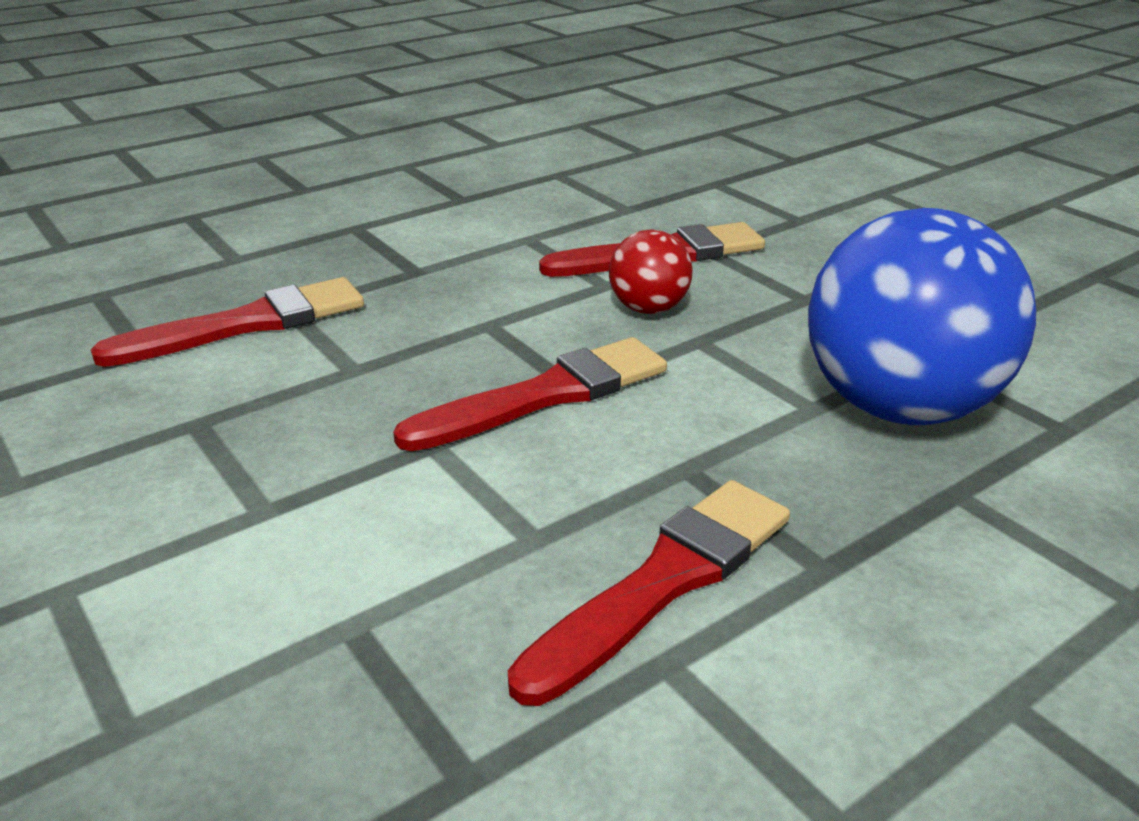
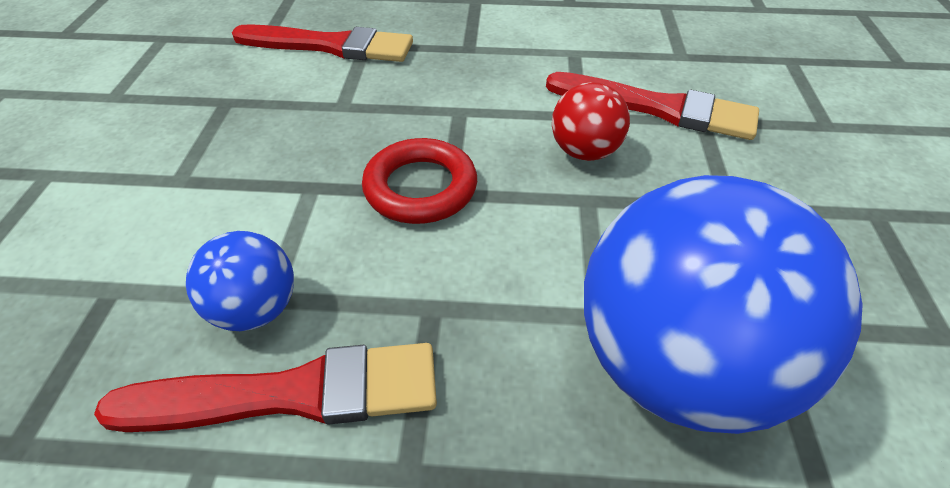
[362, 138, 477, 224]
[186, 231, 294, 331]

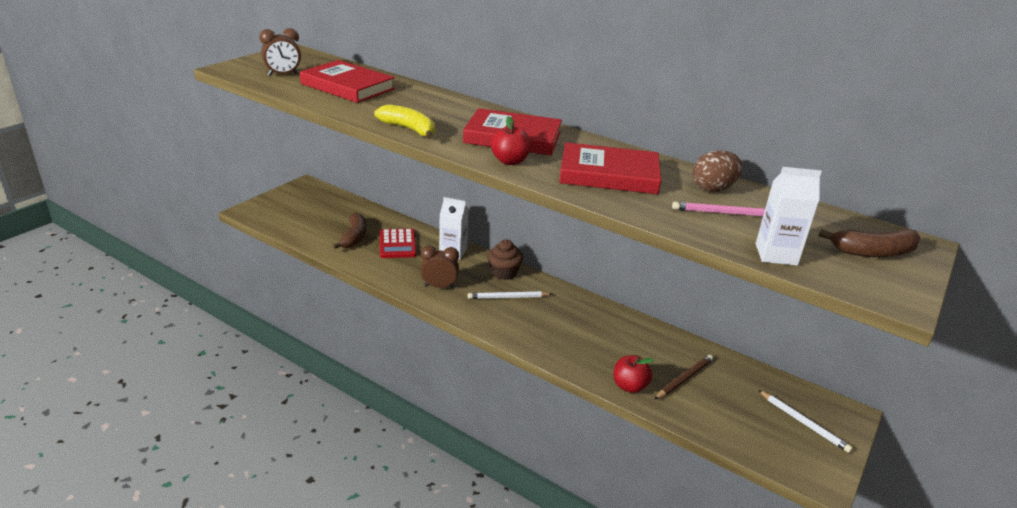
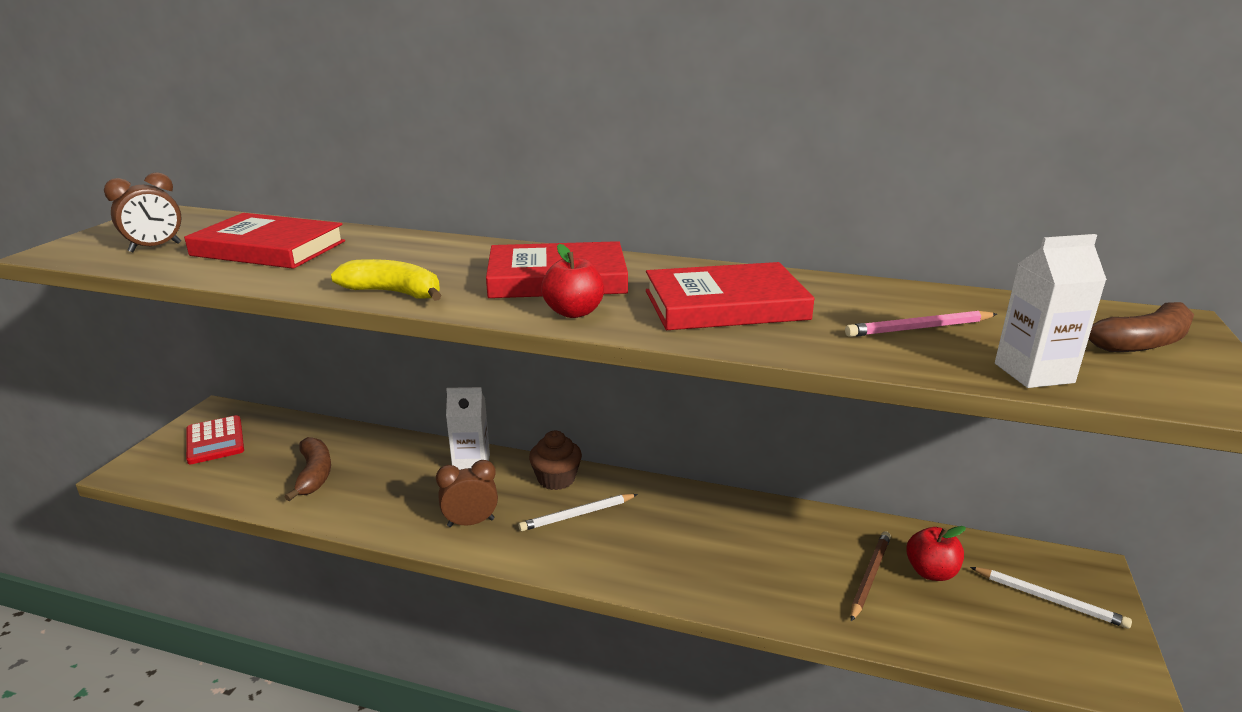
[692, 150, 742, 192] (first image)
[186, 415, 244, 464]
[906, 526, 966, 581]

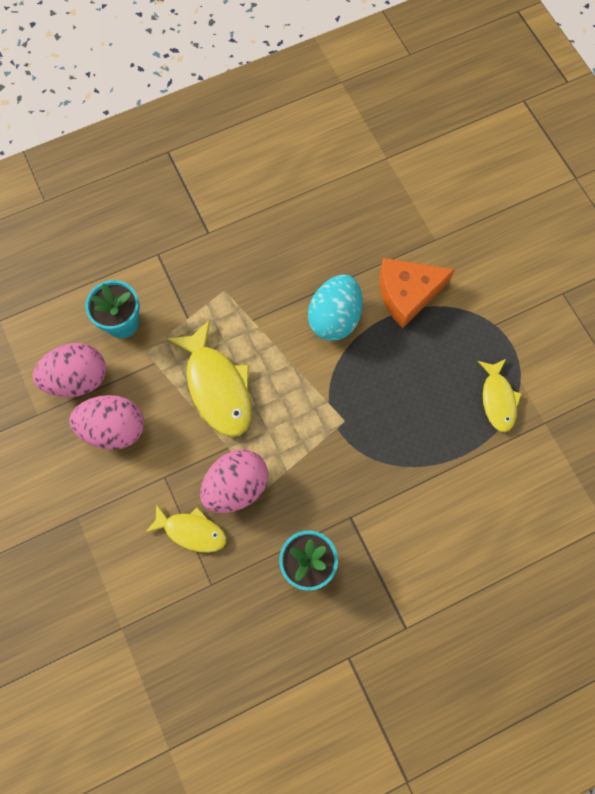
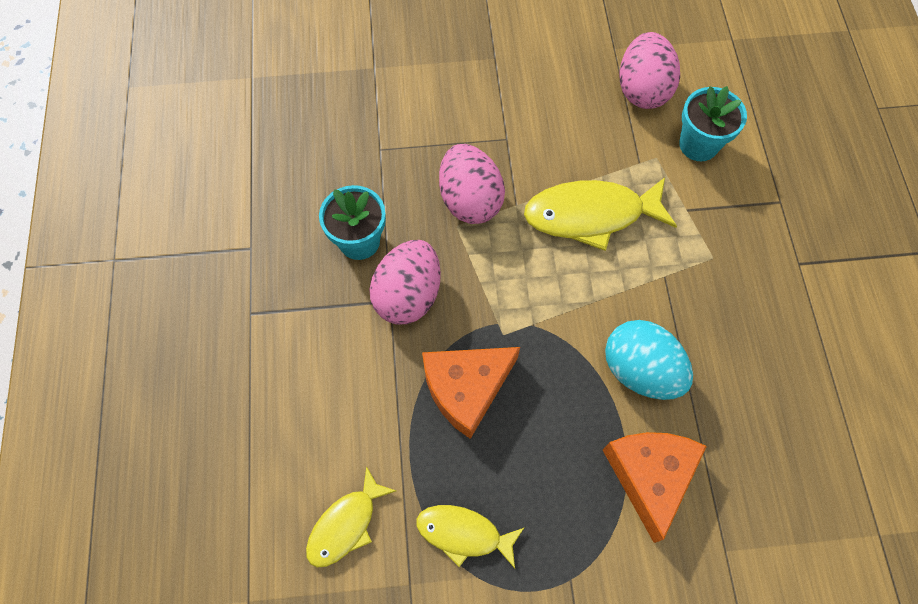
[370, 240, 441, 324]
[306, 466, 396, 568]
[422, 347, 520, 439]

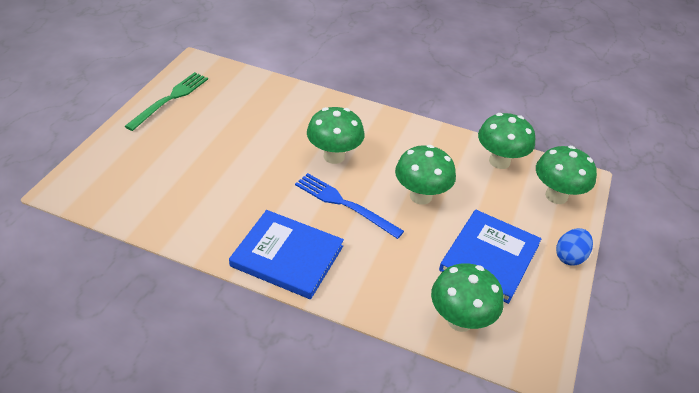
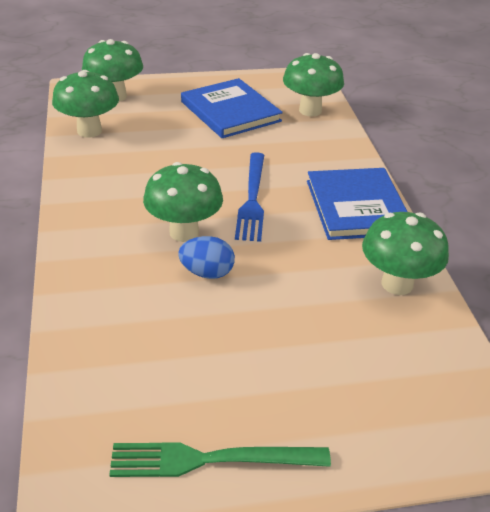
[362, 212, 449, 295]
[181, 78, 283, 138]
[178, 236, 235, 279]

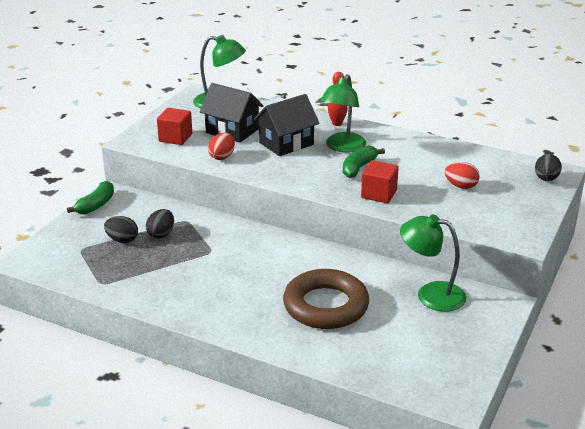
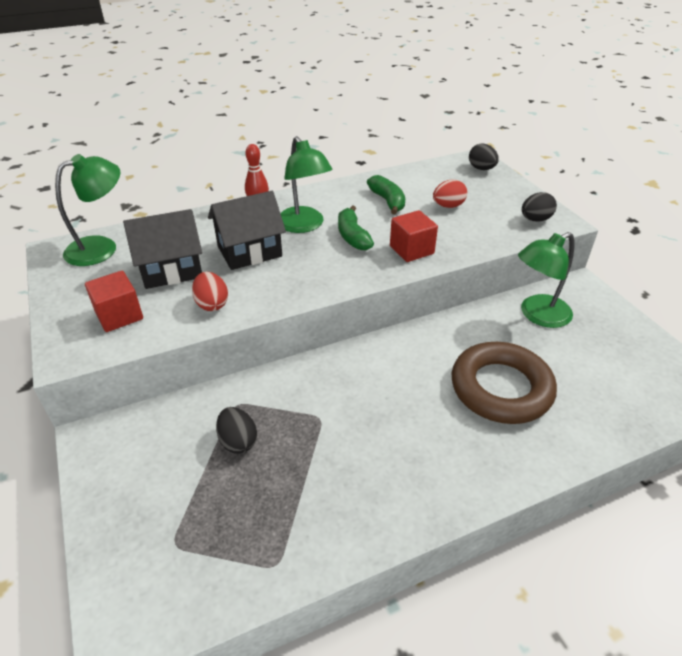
[208, 191, 286, 270]
[367, 175, 405, 214]
[522, 192, 557, 222]

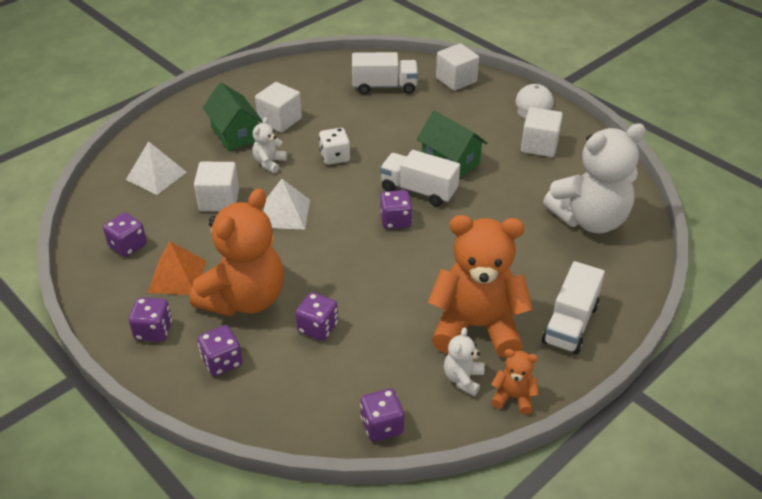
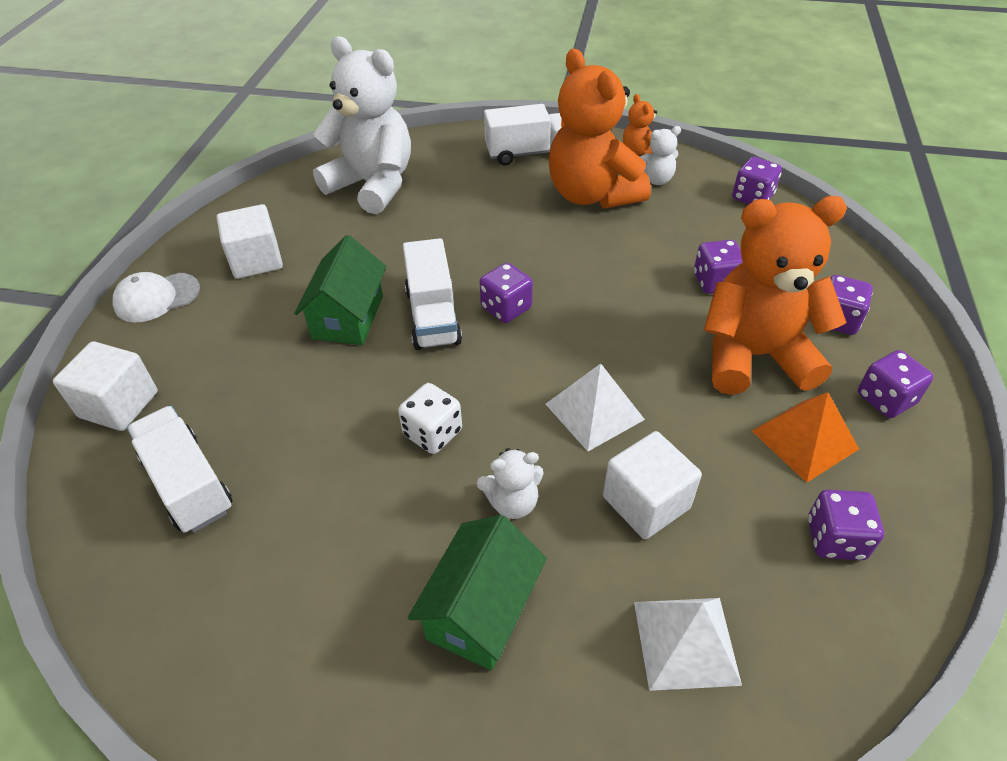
[255, 82, 302, 133] (first image)

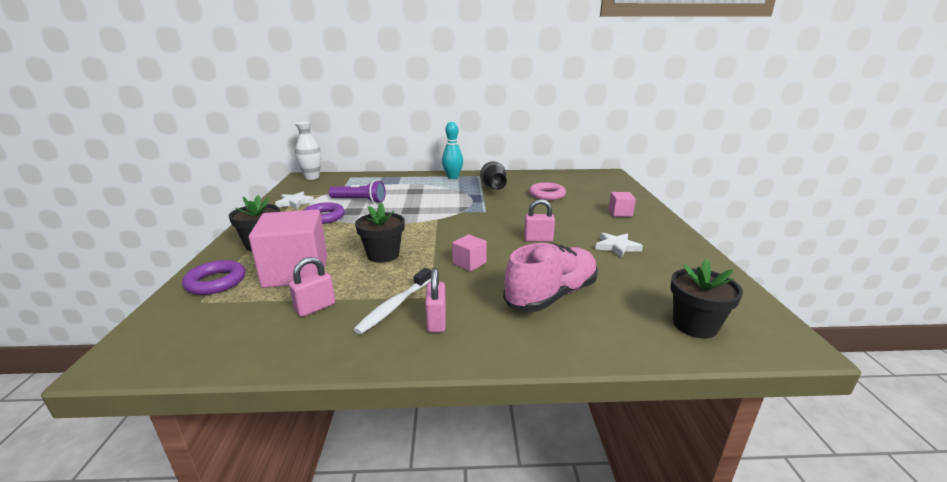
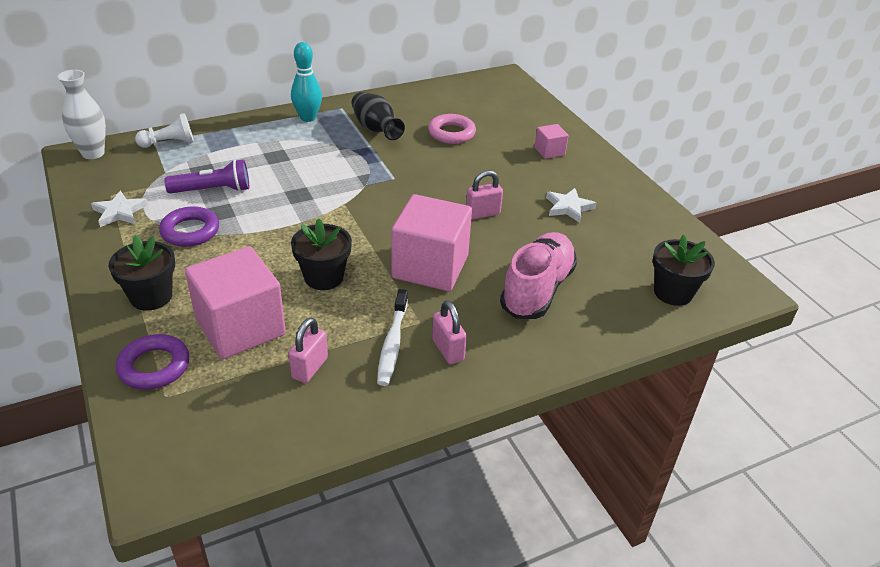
[391, 194, 472, 291]
[135, 113, 194, 148]

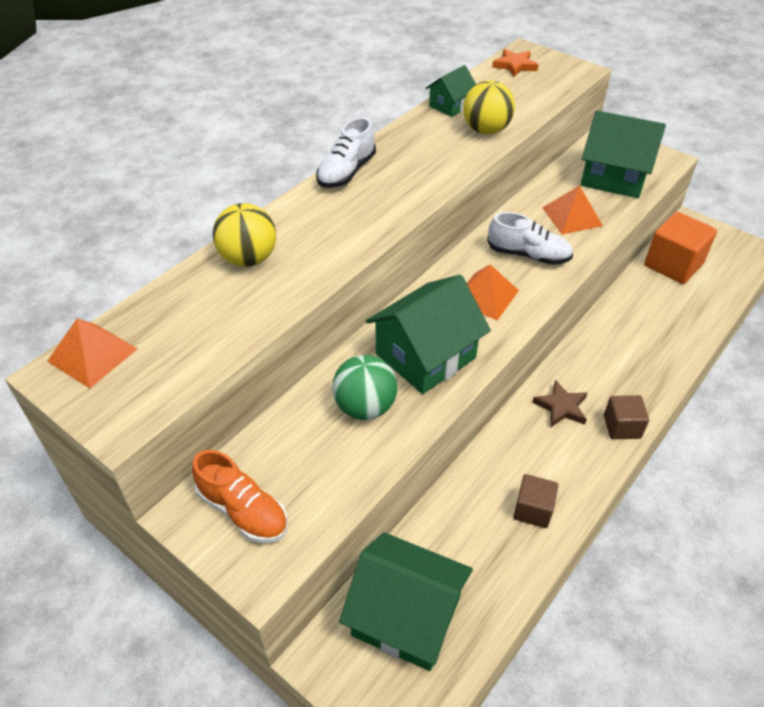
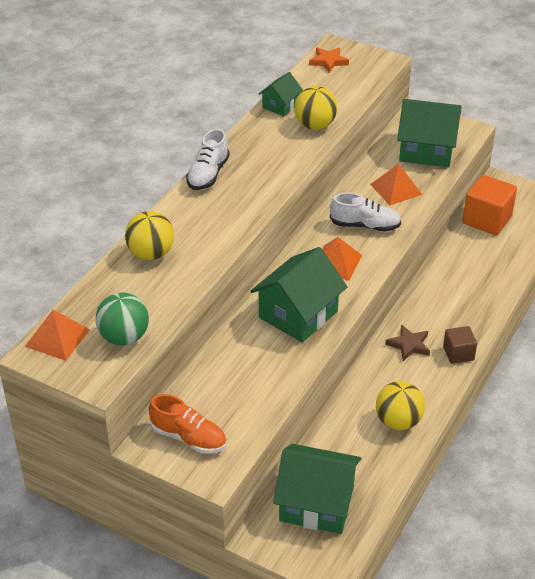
[96, 292, 149, 345]
[376, 381, 425, 430]

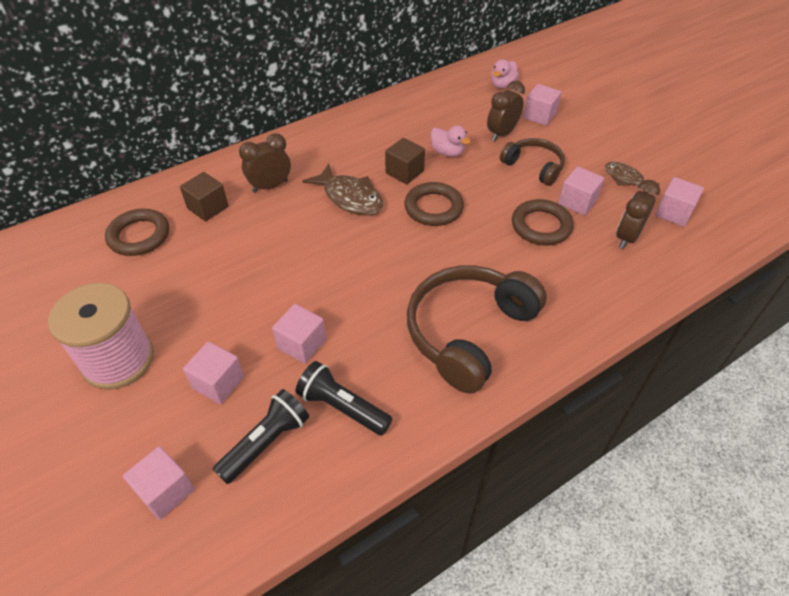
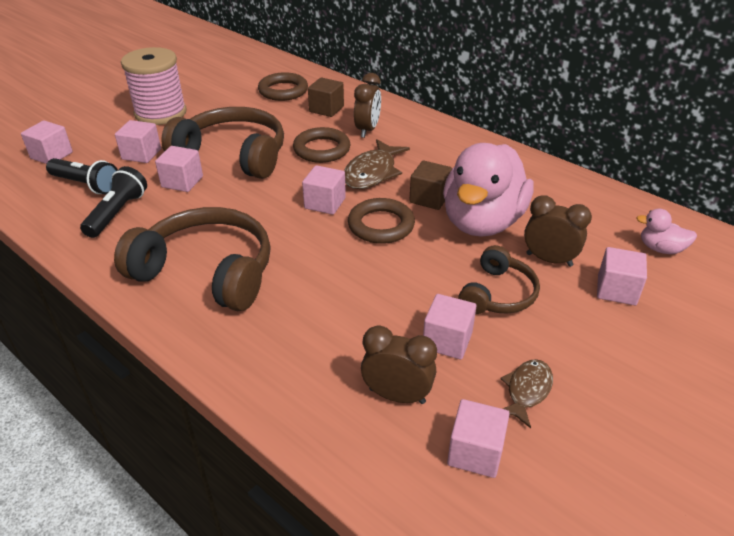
[443, 143, 534, 237]
[354, 73, 381, 138]
[293, 127, 351, 163]
[161, 107, 284, 179]
[302, 165, 346, 215]

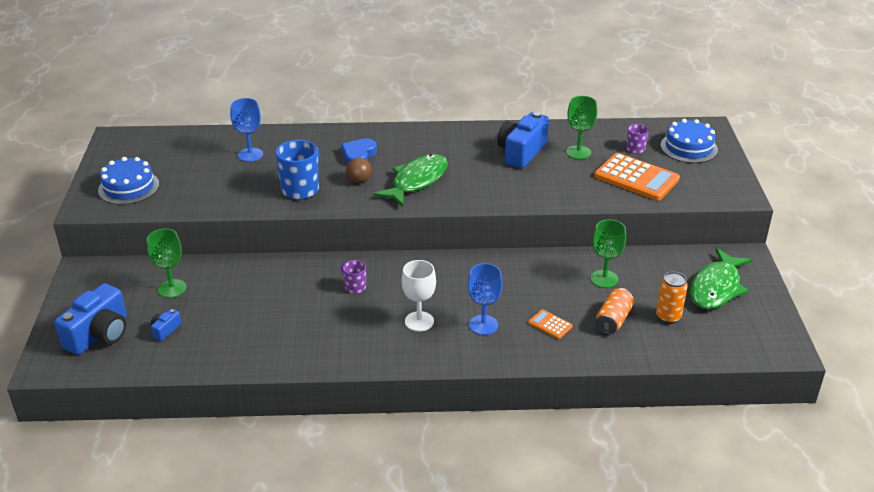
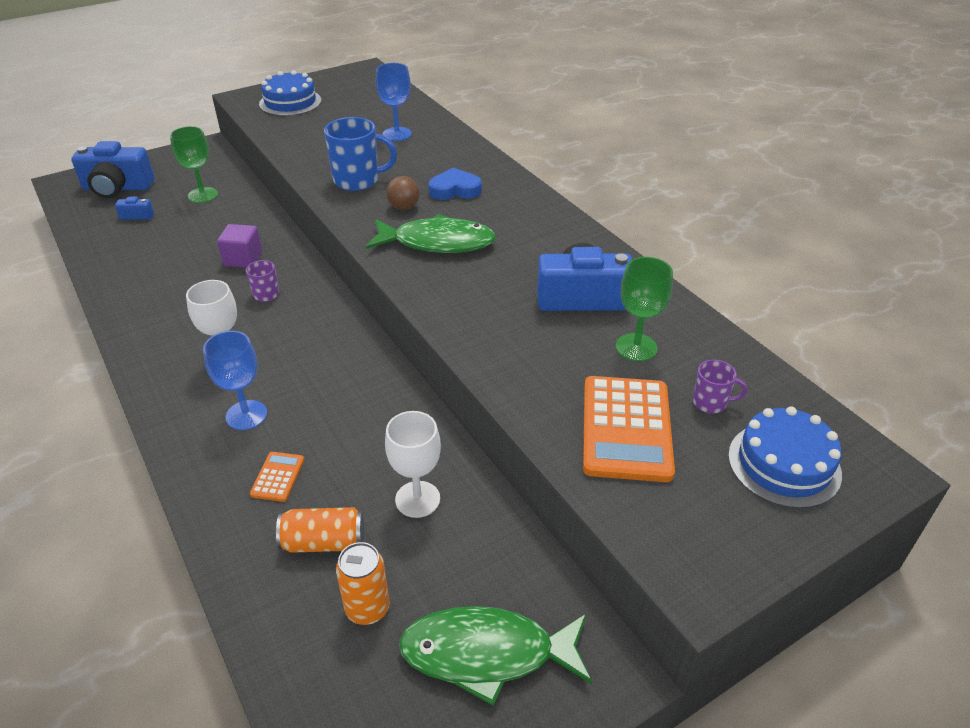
[385, 411, 441, 518]
[217, 224, 262, 268]

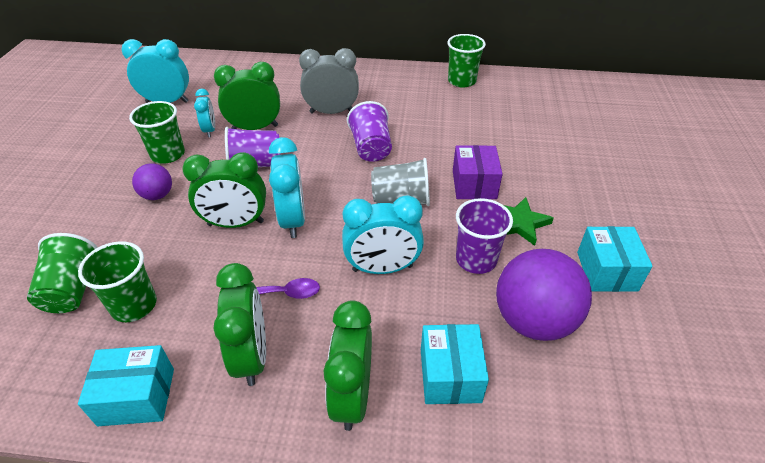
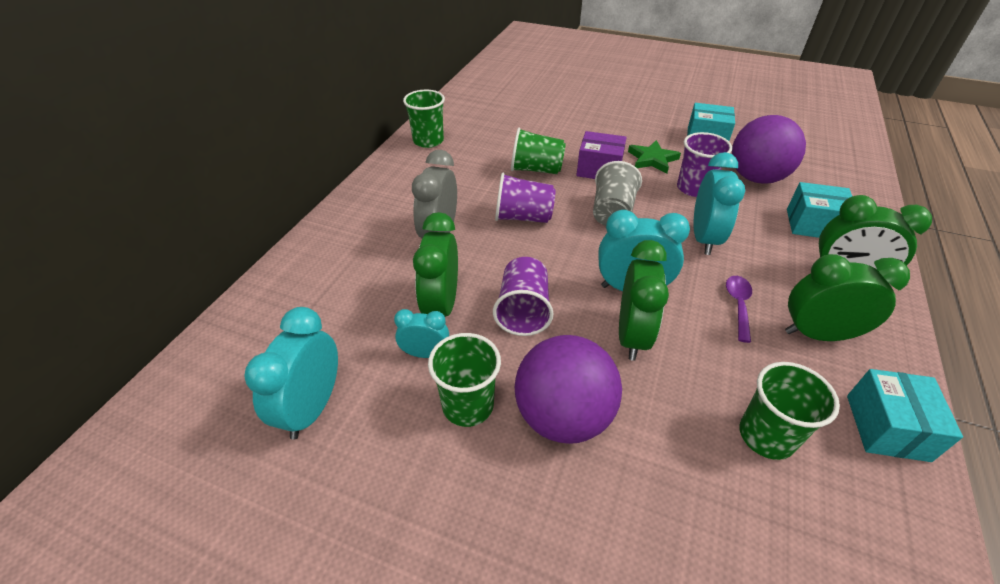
[515, 335, 622, 444]
[511, 127, 566, 174]

